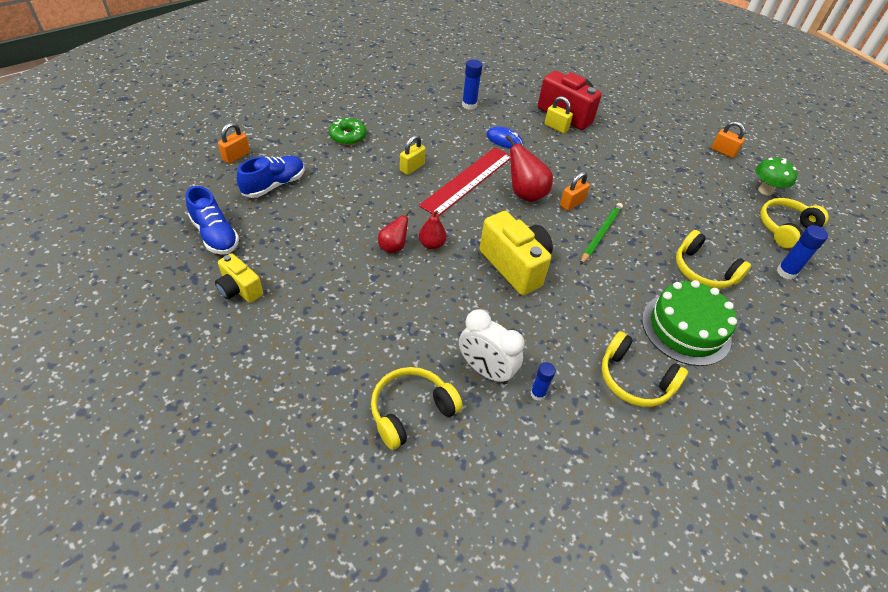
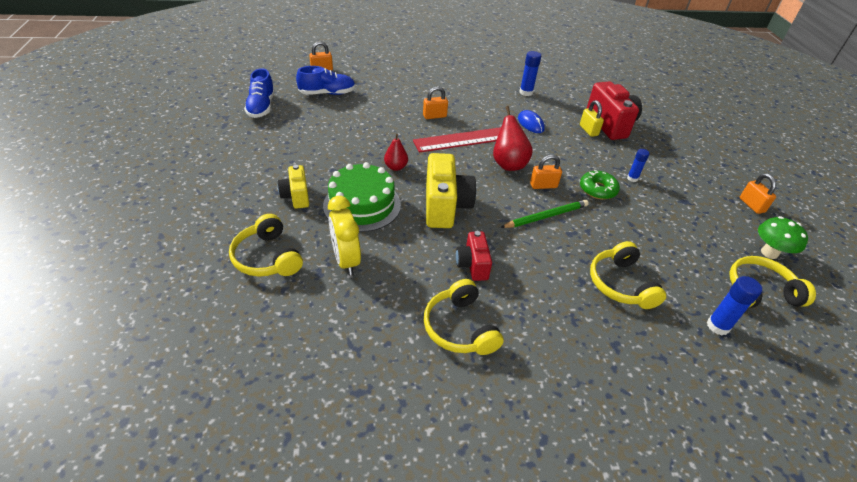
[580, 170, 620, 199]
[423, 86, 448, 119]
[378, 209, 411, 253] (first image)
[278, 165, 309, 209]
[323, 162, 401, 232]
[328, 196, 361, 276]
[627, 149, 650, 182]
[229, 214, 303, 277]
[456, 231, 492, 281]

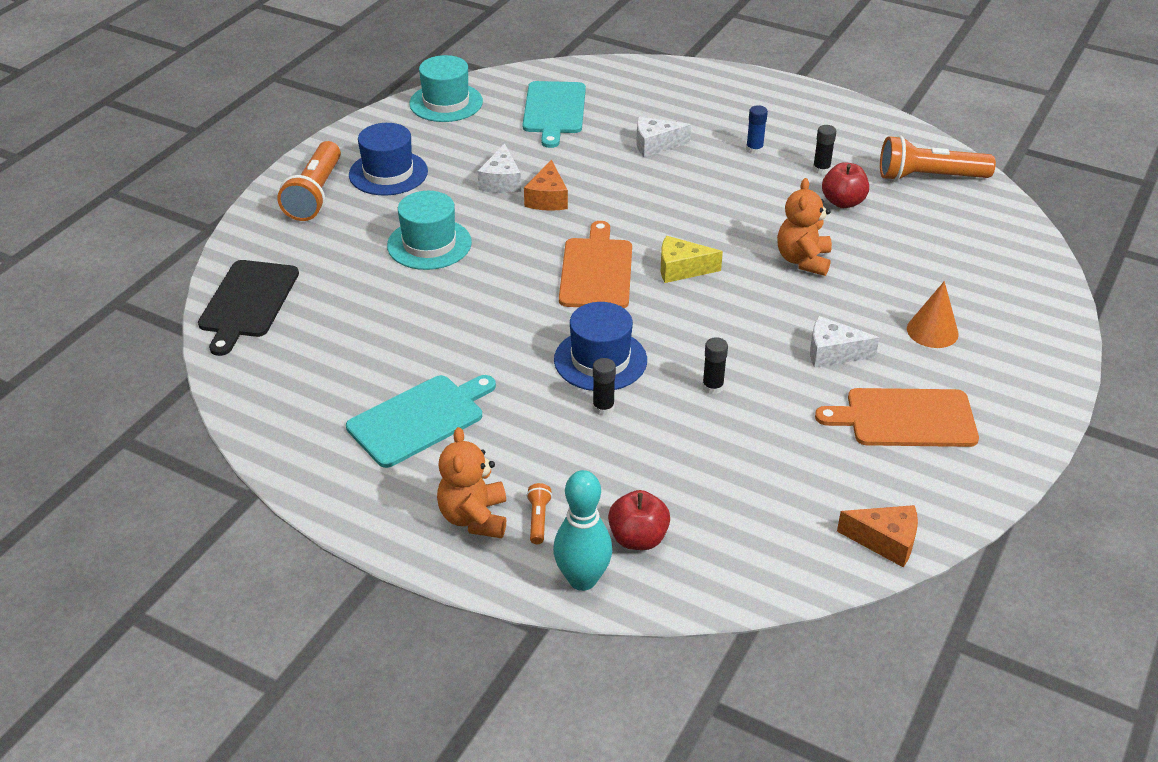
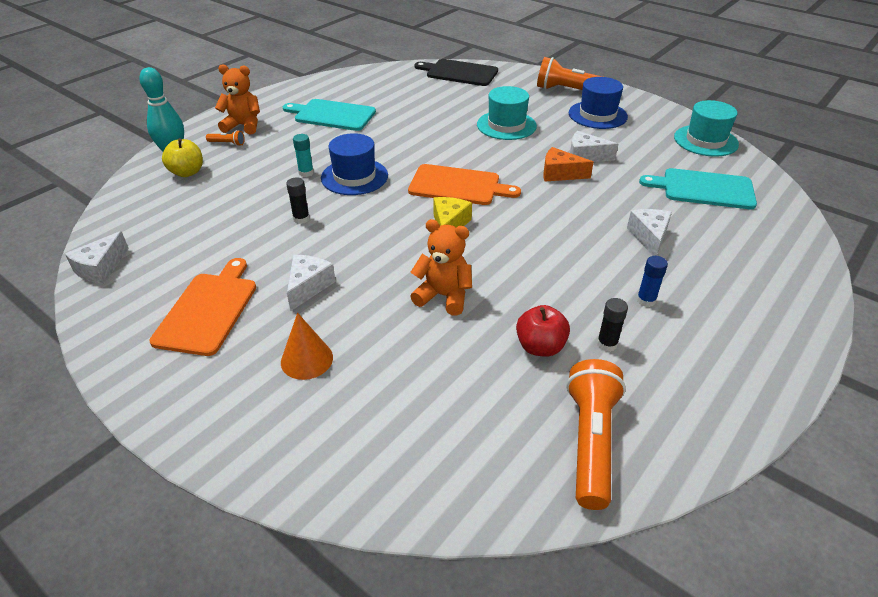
[293, 134, 314, 177]
[283, 99, 376, 131]
[162, 138, 203, 177]
[65, 231, 129, 284]

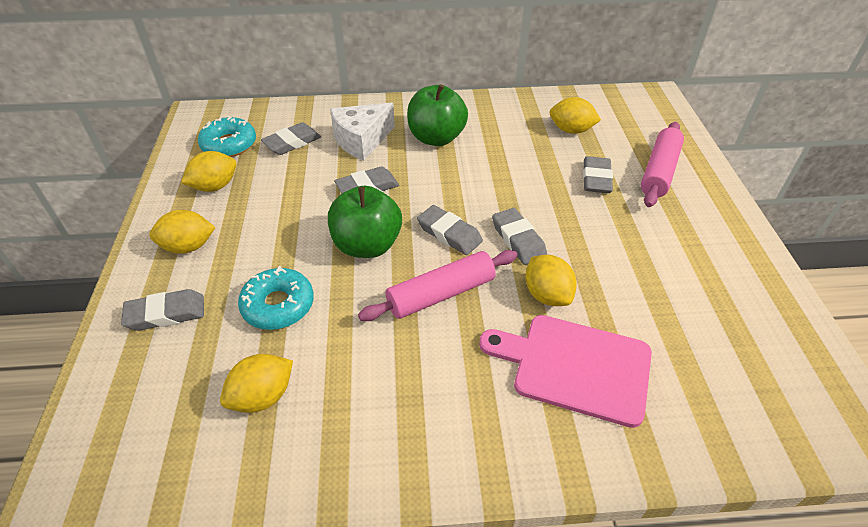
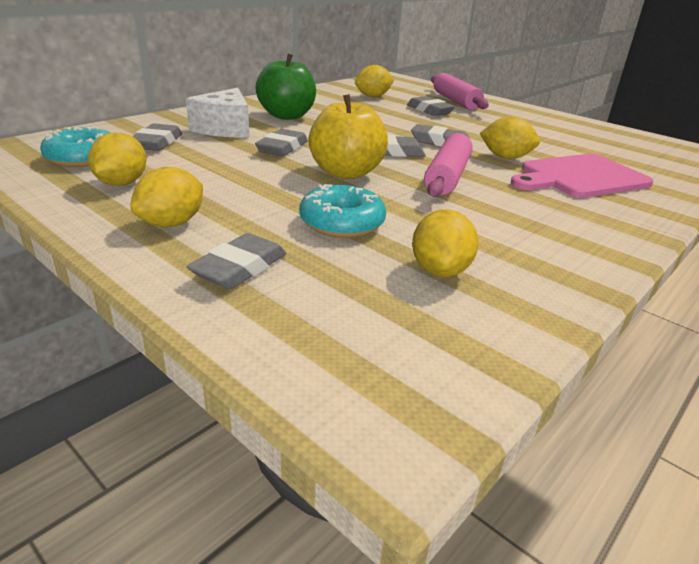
[309, 94, 388, 179]

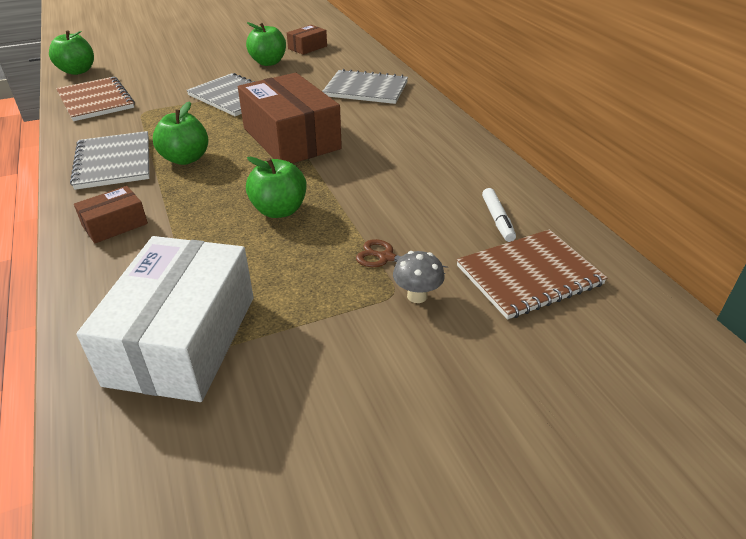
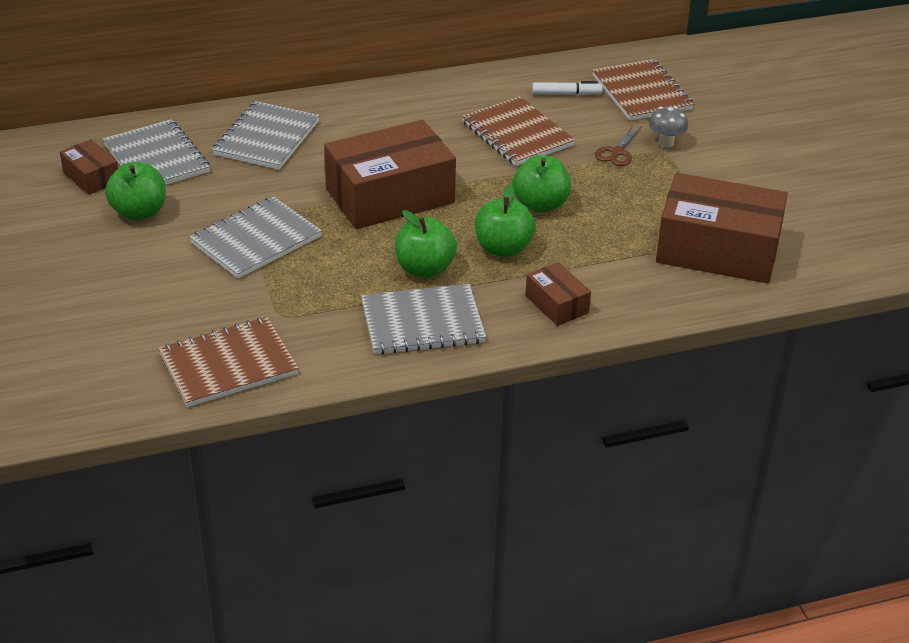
[475, 184, 536, 257]
[656, 173, 788, 283]
[462, 96, 575, 166]
[103, 119, 210, 185]

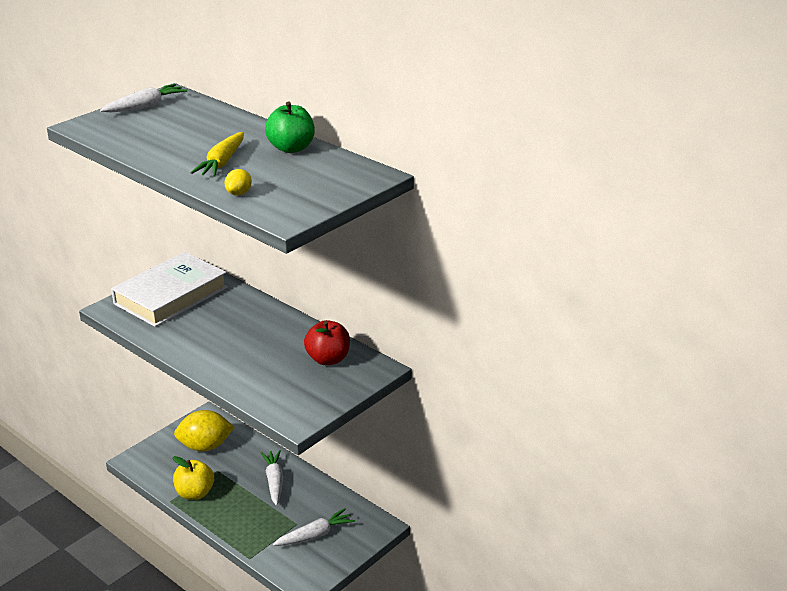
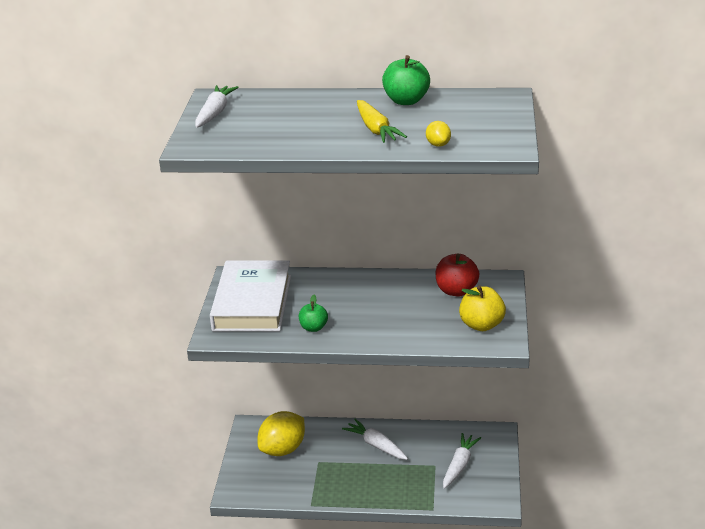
[459, 286, 506, 331]
[299, 295, 328, 332]

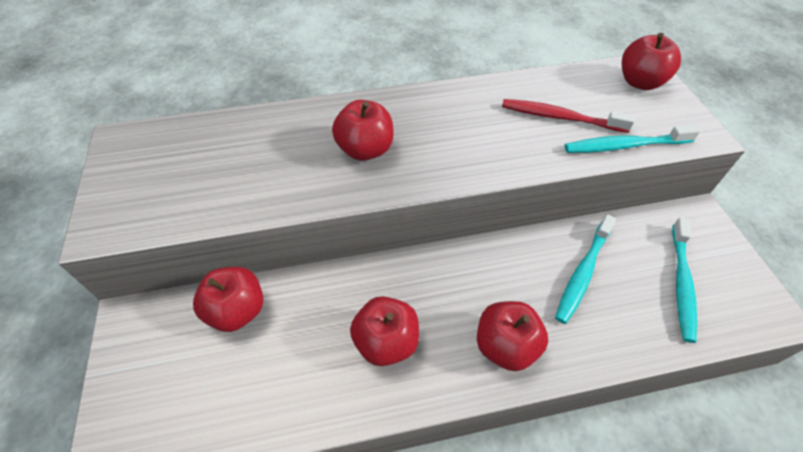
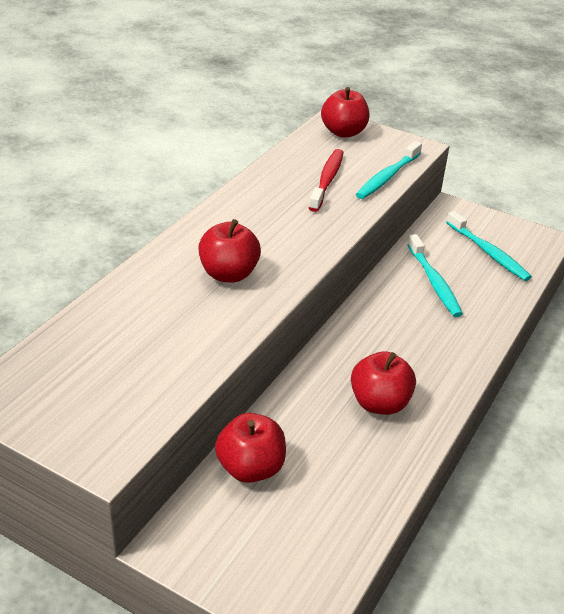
[309, 149, 344, 212]
[477, 301, 548, 371] (first image)

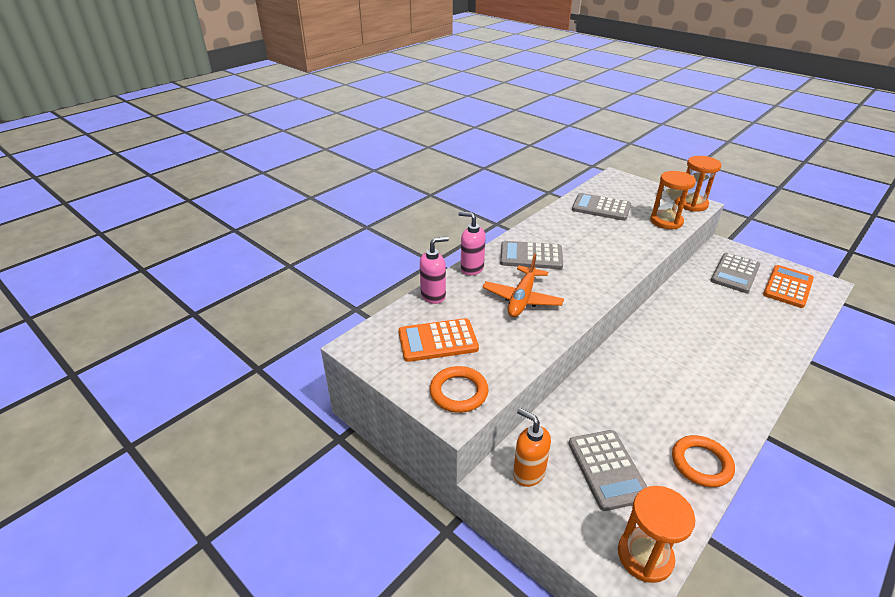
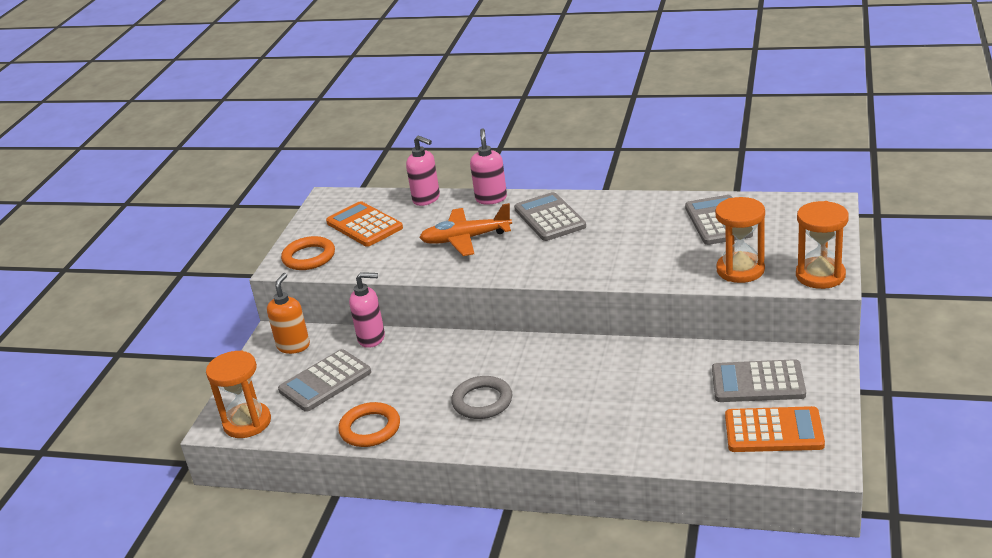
[349, 272, 385, 348]
[451, 376, 512, 419]

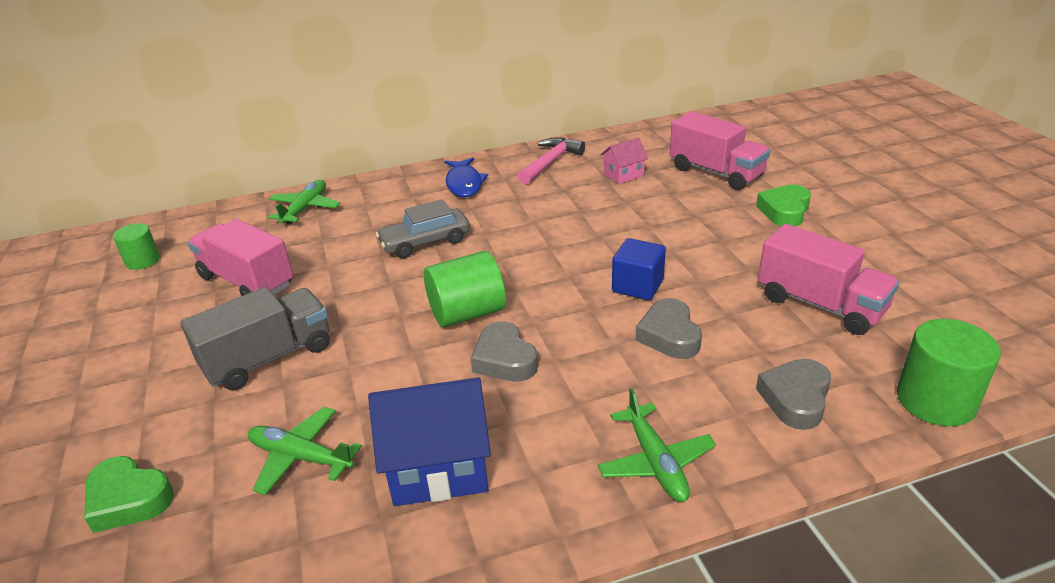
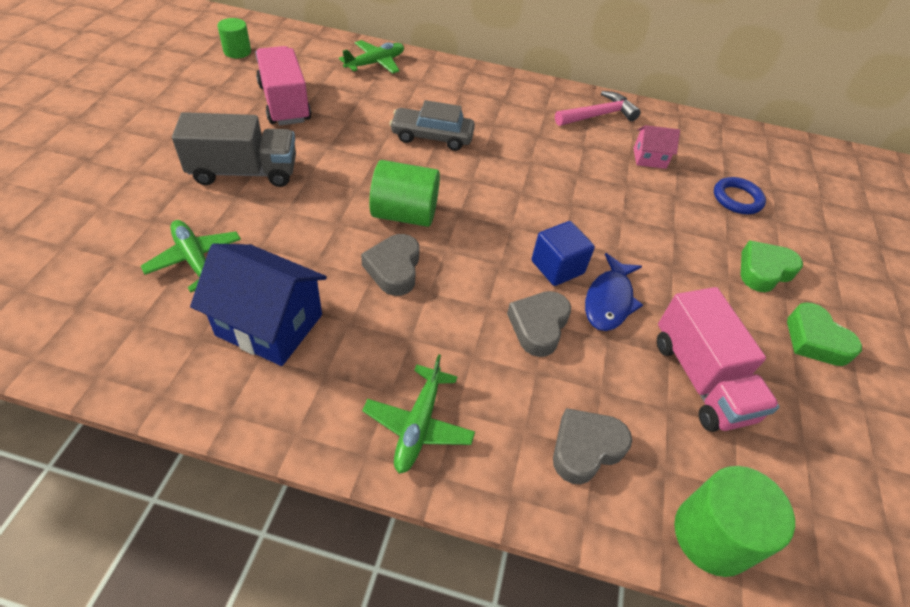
[714, 177, 766, 214]
[585, 253, 643, 331]
[787, 302, 862, 366]

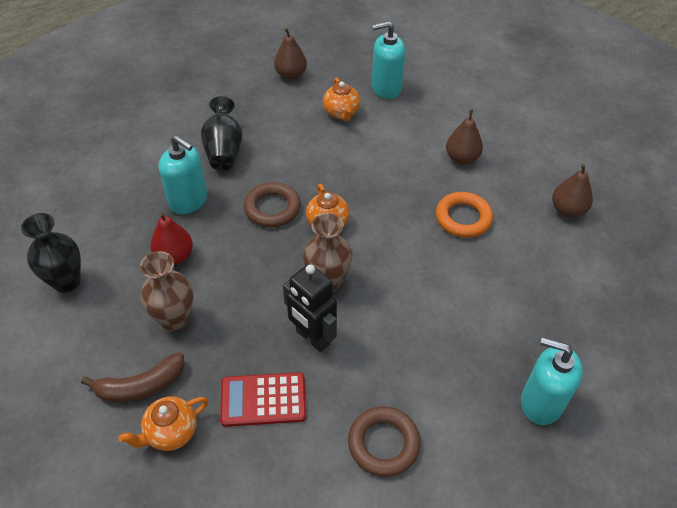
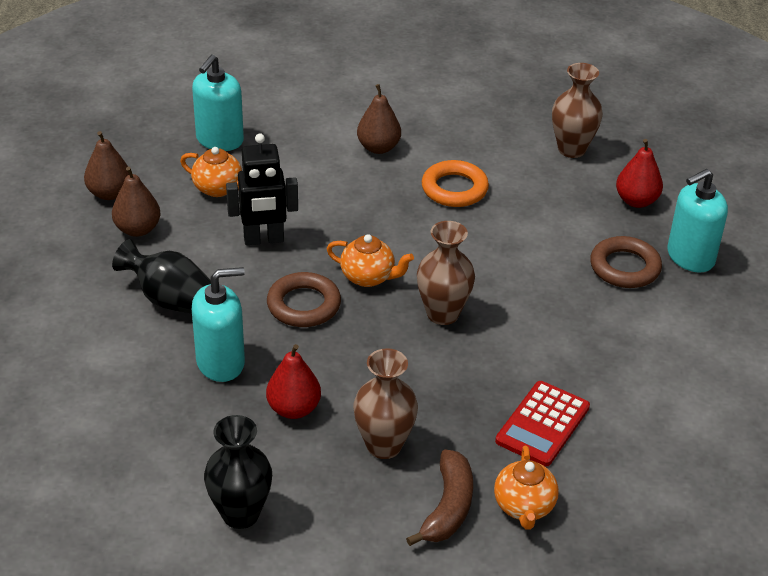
[112, 167, 161, 237]
[226, 133, 298, 245]
[590, 236, 662, 288]
[552, 63, 603, 158]
[616, 139, 663, 208]

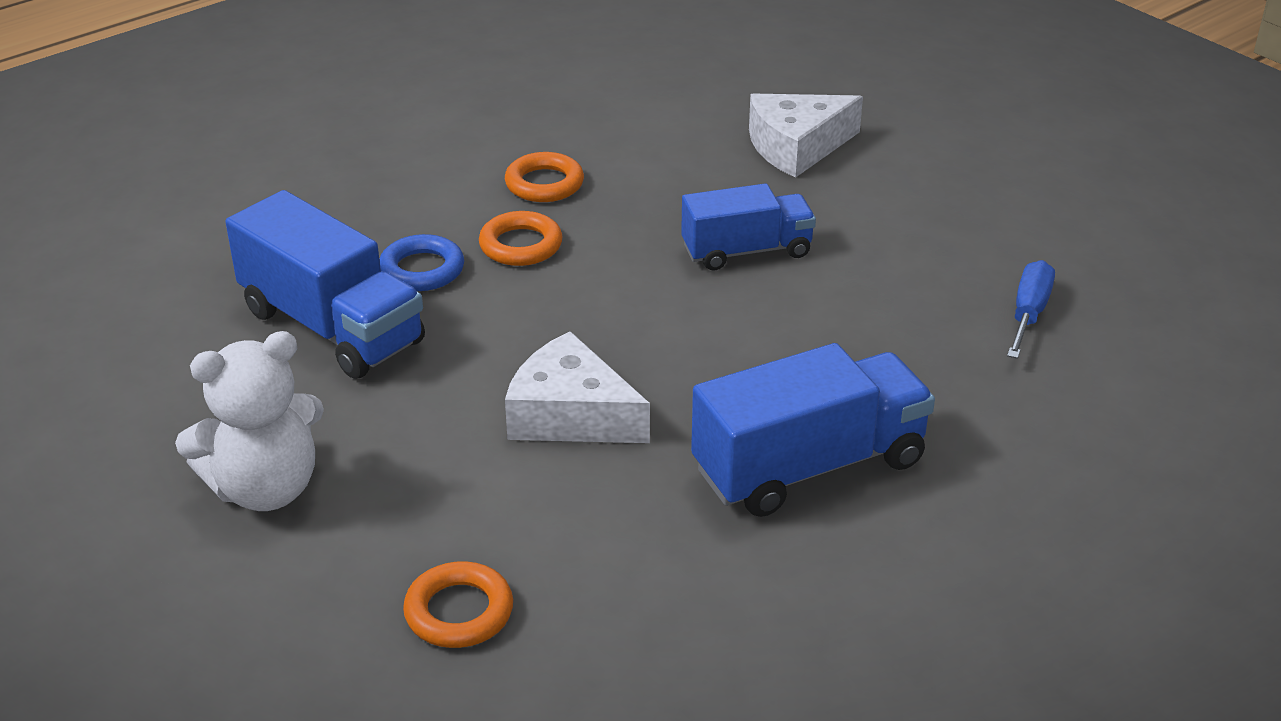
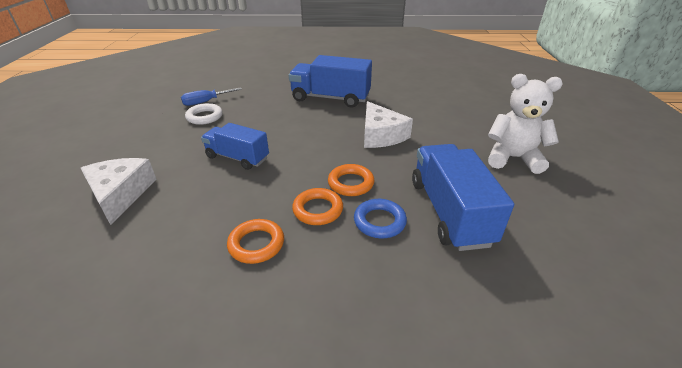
[81, 158, 156, 225]
[328, 164, 374, 196]
[185, 103, 223, 125]

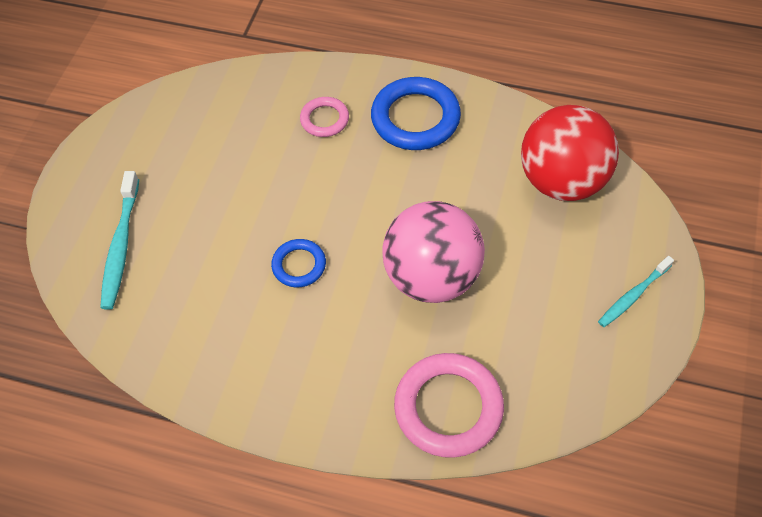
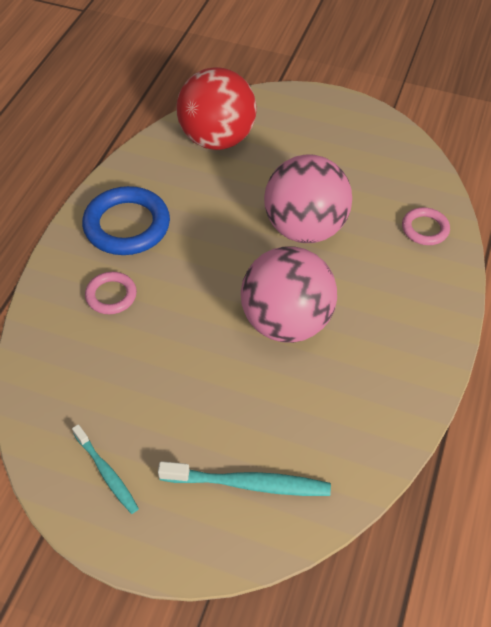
[241, 247, 337, 343]
[72, 424, 139, 514]
[402, 207, 450, 245]

